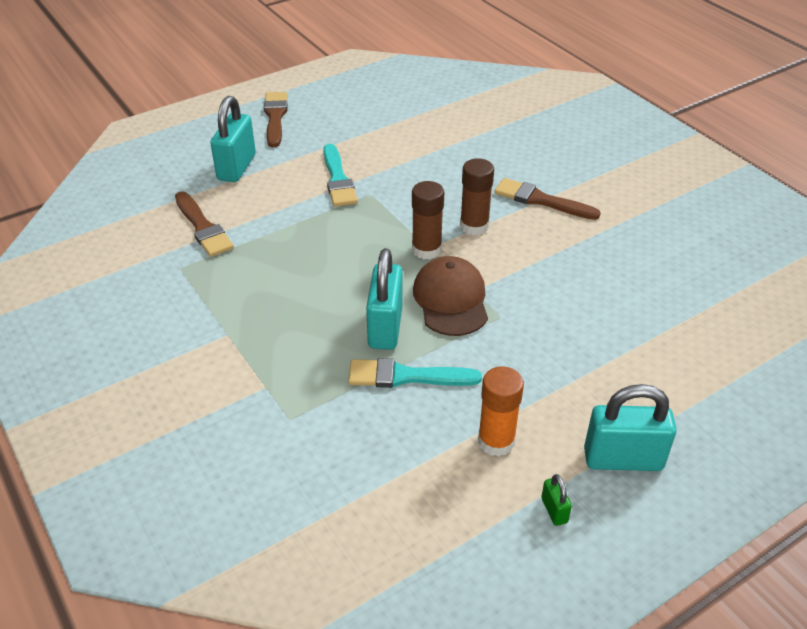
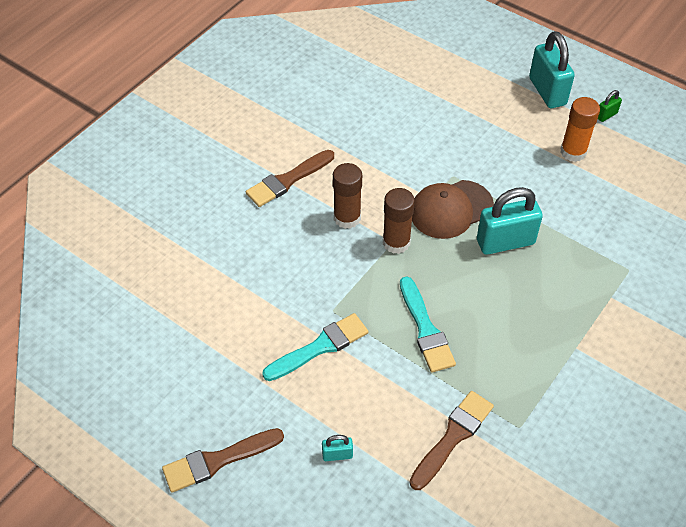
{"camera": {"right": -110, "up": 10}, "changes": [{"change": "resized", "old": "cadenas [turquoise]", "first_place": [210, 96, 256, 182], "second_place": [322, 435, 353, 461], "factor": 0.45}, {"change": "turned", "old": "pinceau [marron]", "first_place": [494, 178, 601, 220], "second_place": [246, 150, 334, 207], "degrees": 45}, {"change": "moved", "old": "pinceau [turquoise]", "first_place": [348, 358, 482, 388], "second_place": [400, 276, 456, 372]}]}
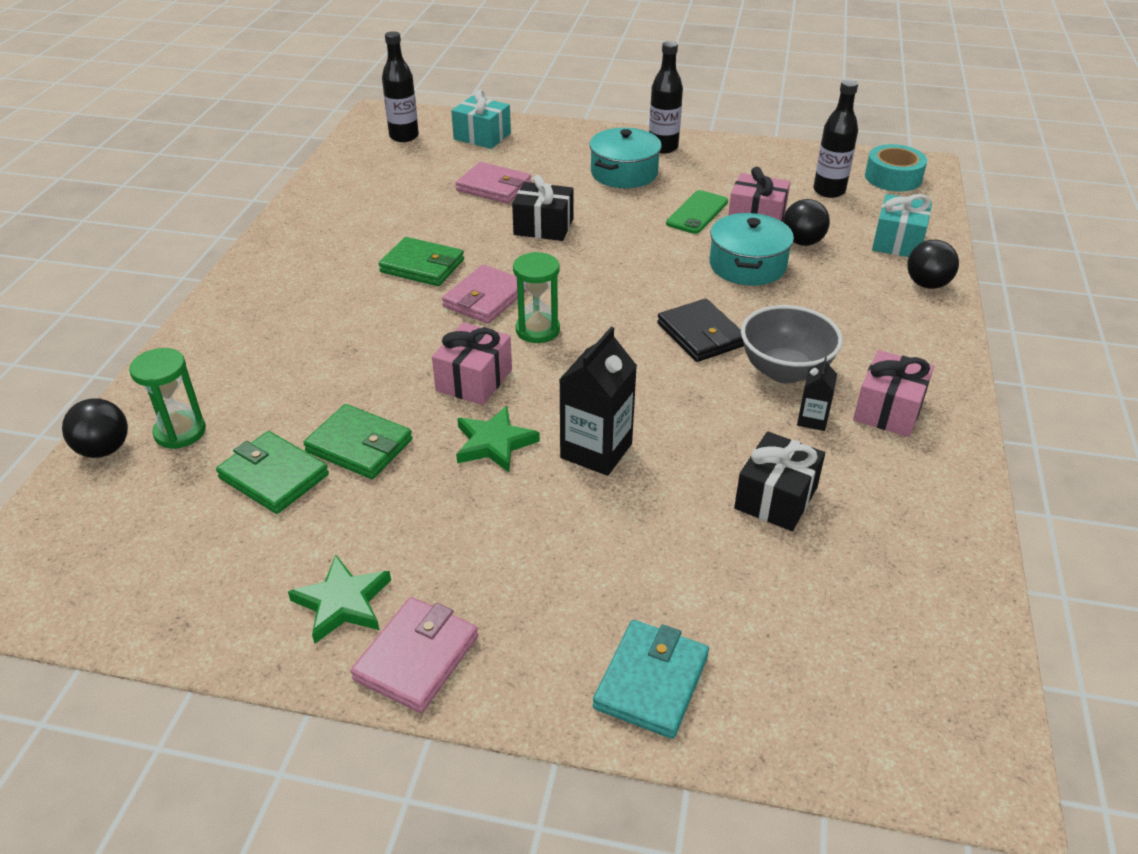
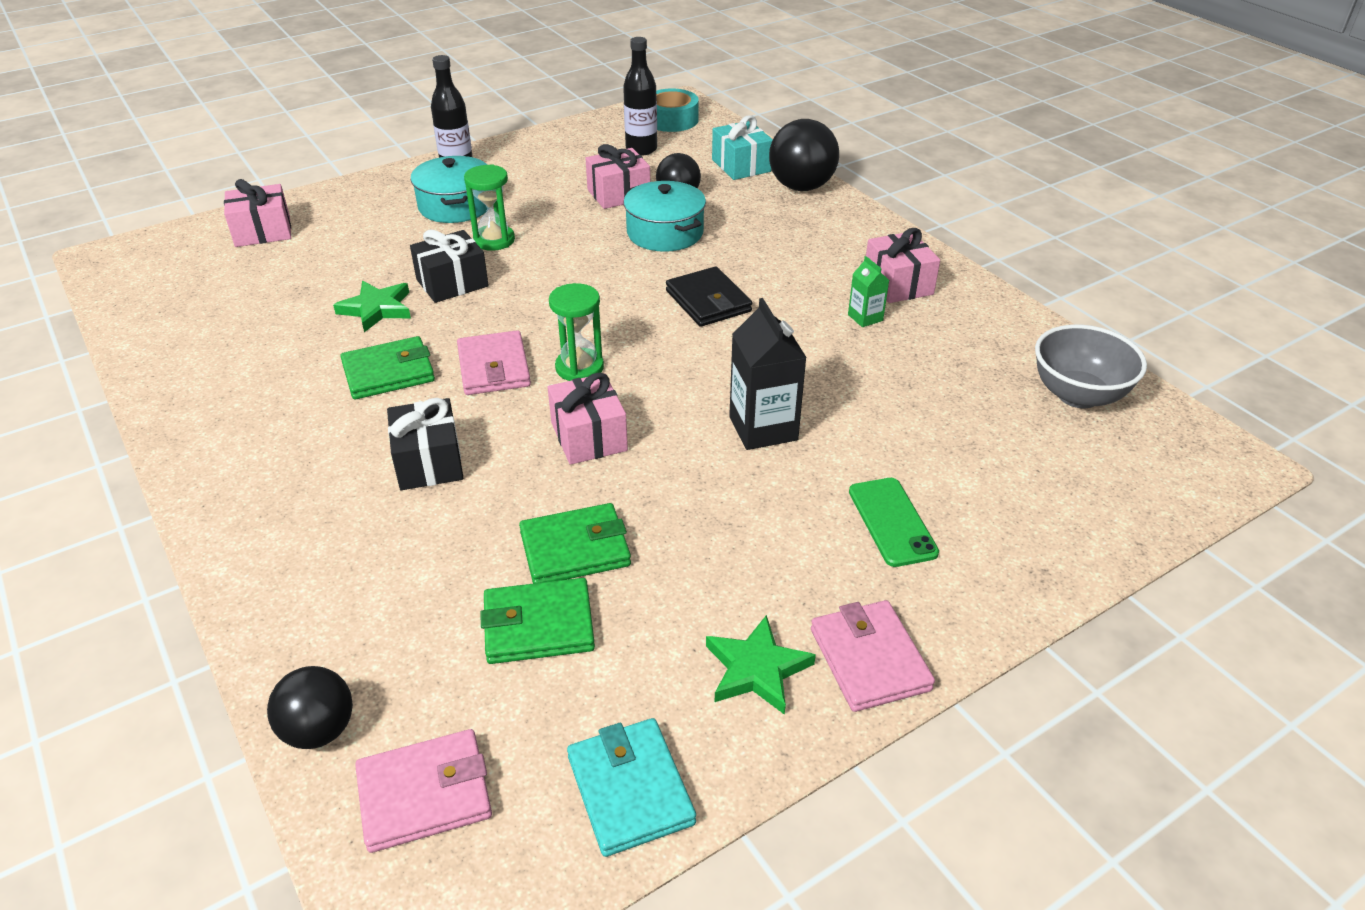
{"camera": {"right": -45, "up": 0}, "changes": [{"change": "removed", "old": "bouteille [noir]", "first_place": [382, 31, 419, 142]}, {"change": "recoloured", "old": "cadeau [turquoise]", "new": "cadeau [rose]", "first_place": [451, 90, 511, 149], "second_place": [224, 179, 291, 247]}, {"change": "moved", "old": "portefeuille [rose]", "first_place": [456, 162, 532, 204], "second_place": [355, 729, 492, 853]}, {"change": "moved", "old": "téléphone [vert]", "first_place": [666, 190, 728, 234], "second_place": [849, 478, 939, 567]}, {"change": "resized", "old": "balle [noir]", "first_place": [907, 239, 959, 289], "second_place": [769, 119, 839, 191], "factor": 1.56}, {"change": "turned", "old": "portefeuille [noir]", "first_place": [657, 299, 744, 362], "second_place": [666, 267, 752, 327], "degrees": 45}, {"change": "moved", "old": "bol [gris]", "first_place": [741, 305, 843, 384], "second_place": [1035, 325, 1147, 408]}, {"change": "moved", "old": "sablier [vert]", "first_place": [129, 348, 206, 449], "second_place": [464, 164, 515, 251]}, {"change": "recoloured", "old": "brique de lait [noir]", "new": "brique de lait [vert]", "first_place": [797, 357, 837, 431], "second_place": [848, 256, 889, 327]}, {"change": "moved", "old": "étoile [vert]", "first_place": [456, 406, 540, 472], "second_place": [333, 281, 411, 332]}, {"change": "moved", "old": "cadeau [noir]", "first_place": [734, 431, 825, 531], "second_place": [387, 398, 463, 490]}, {"change": "moved", "old": "portefeuille [turquoise]", "first_place": [593, 620, 709, 739], "second_place": [567, 718, 696, 857]}]}
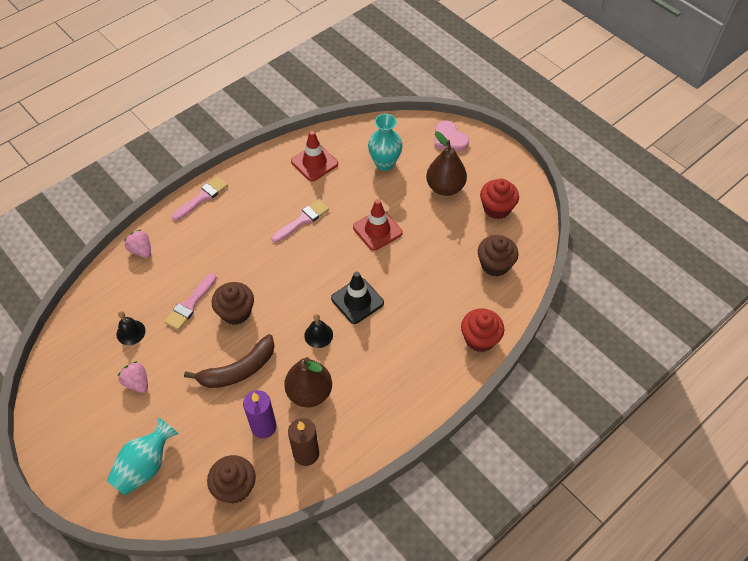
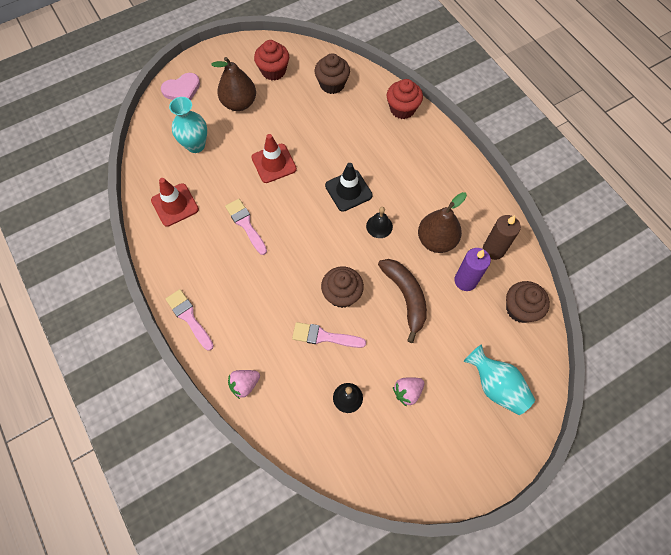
{"camera": {"right": -80, "up": 10}, "changes": [{"change": "turned", "old": "pinceau [rose]", "first_place": [164, 273, 217, 330], "second_place": [292, 322, 366, 348], "degrees": 150}]}
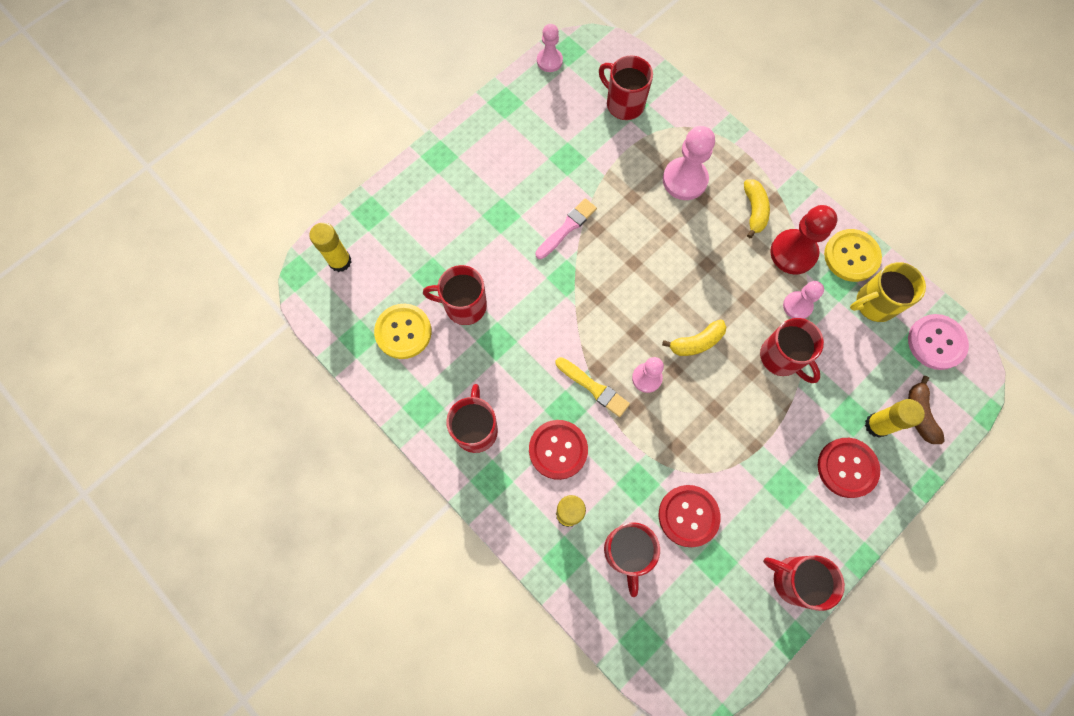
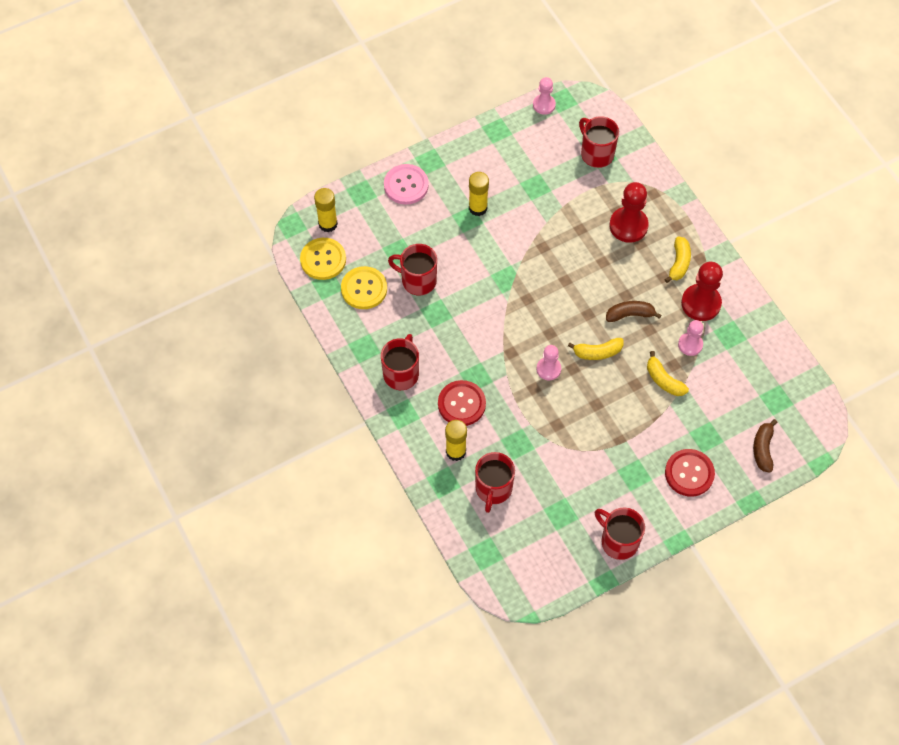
{"camera": {"right": 15, "up": -10}, "changes": [{"change": "recoloured", "old": "pion [rose]", "new": "pion [rouge]", "first_place": [663, 126, 715, 200], "second_place": [610, 182, 649, 243]}, {"change": "removed", "old": "pinceau [rose]", "first_place": [535, 198, 597, 259]}, {"change": "moved", "old": "bouton [jaune]", "first_place": [824, 229, 882, 282], "second_place": [300, 238, 346, 280]}, {"change": "removed", "old": "tasse [jaune]", "first_place": [850, 262, 926, 322]}, {"change": "moved", "old": "bouton [rose]", "first_place": [908, 314, 969, 370], "second_place": [384, 164, 429, 205]}, {"change": "replaced", "old": "tasse [rouge]", "new": "banane [jaune]", "first_place": [760, 318, 824, 383], "second_place": [647, 351, 689, 396]}, {"change": "removed", "old": "pinceau [jaune]", "first_place": [556, 357, 630, 417]}, {"change": "moved", "old": "bâton de colle [jaune]", "first_place": [865, 399, 925, 438], "second_place": [469, 172, 489, 216]}, {"change": "removed", "old": "bouton [rouge]", "first_place": [659, 485, 721, 547]}, {"change": "added", "new": "banane [marron]", "second_place": [606, 301, 661, 322]}]}
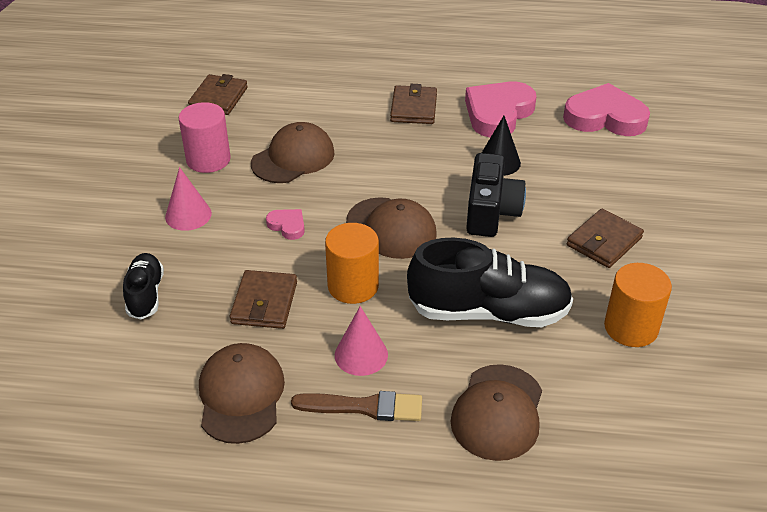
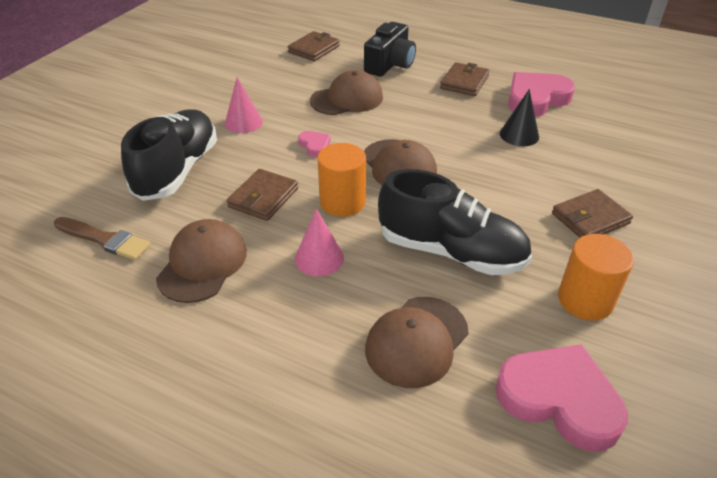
{"camera": {"right": 20, "up": 0}, "changes": [{"change": "moved", "old": "cœur [rose]", "first_place": [563, 83, 650, 136], "second_place": [495, 344, 628, 452]}, {"change": "removed", "old": "cylindre [rose]", "first_place": [179, 102, 231, 173]}, {"change": "moved", "old": "appareil photo [noir]", "first_place": [466, 153, 526, 237], "second_place": [364, 22, 416, 77]}, {"change": "resized", "old": "chaussure [noir]", "first_place": [123, 253, 164, 319], "second_place": [121, 109, 217, 201], "factor": 1.86}, {"change": "moved", "old": "pinceau [marron]", "first_place": [291, 391, 422, 421], "second_place": [54, 217, 151, 260]}]}
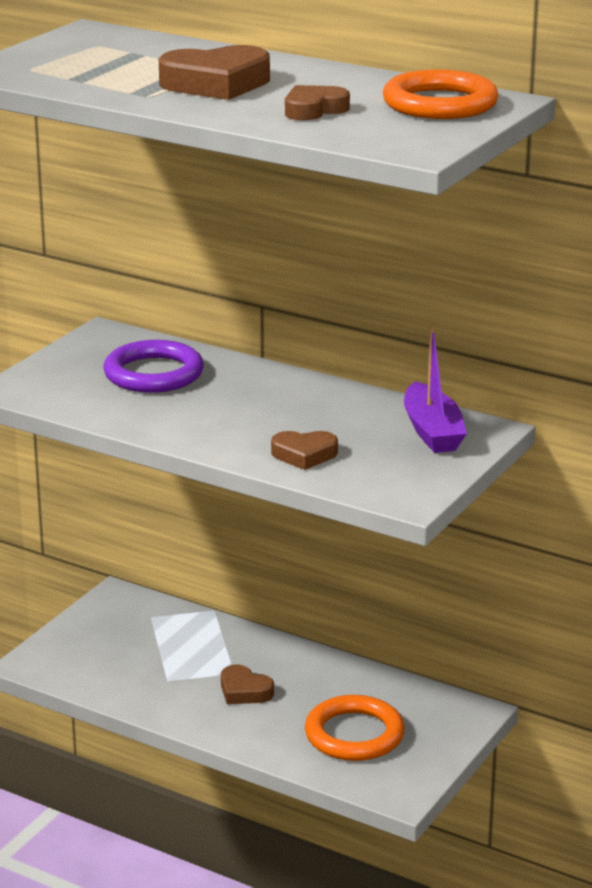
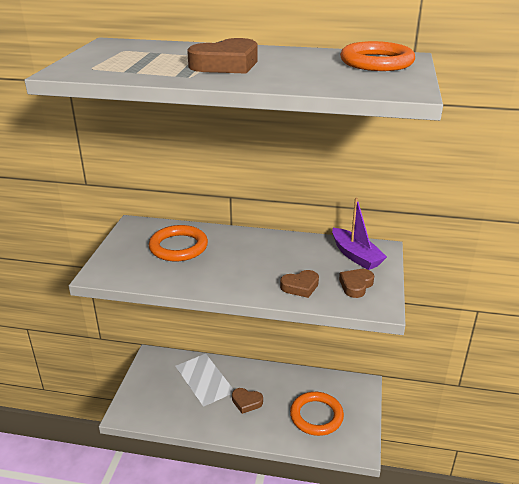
{"camera": {"right": -20, "up": 5}, "changes": [{"change": "moved", "old": "cœur [marron]", "first_place": [285, 85, 350, 120], "second_place": [339, 269, 374, 298]}, {"change": "recoloured", "old": "anneau [violet]", "new": "anneau [orange]", "first_place": [104, 340, 204, 393], "second_place": [149, 225, 208, 261]}]}
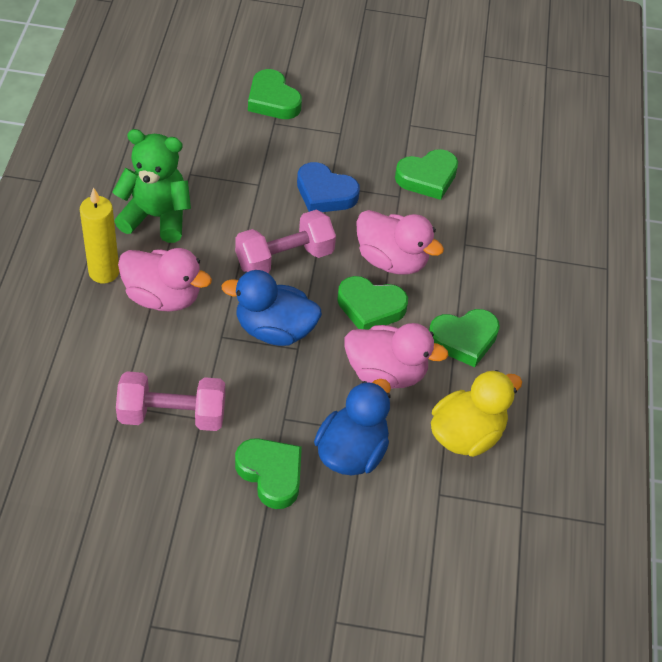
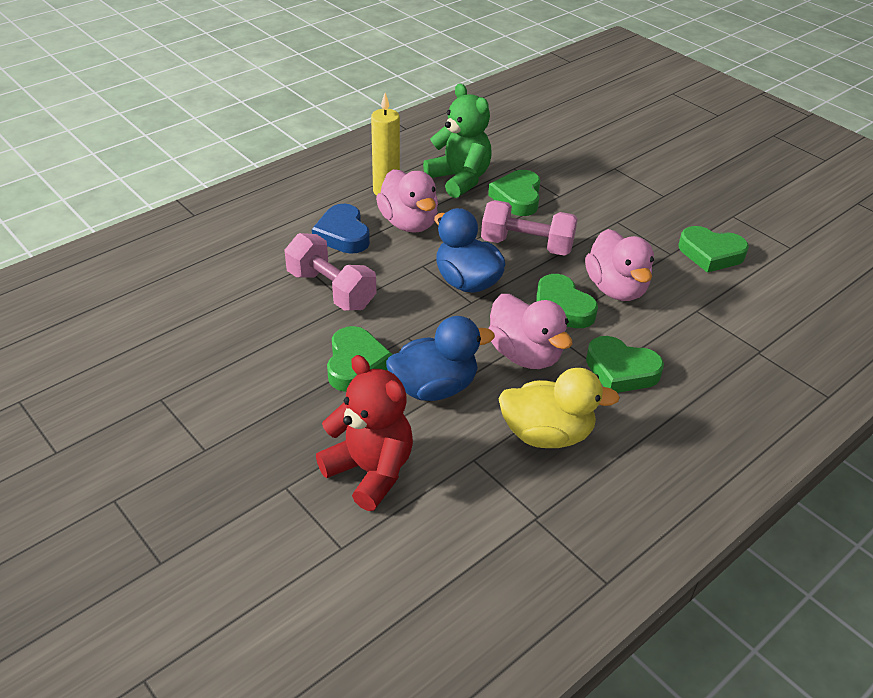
{"camera": {"right": 45, "up": -10}, "changes": [{"change": "moved", "old": "cœur [vert]", "first_place": [248, 69, 302, 119], "second_place": [488, 170, 541, 216]}, {"change": "moved", "old": "cœur [bleu]", "first_place": [297, 162, 360, 212], "second_place": [312, 204, 370, 254]}, {"change": "added", "new": "ours en peluche [rouge]", "second_place": [316, 355, 413, 511]}]}
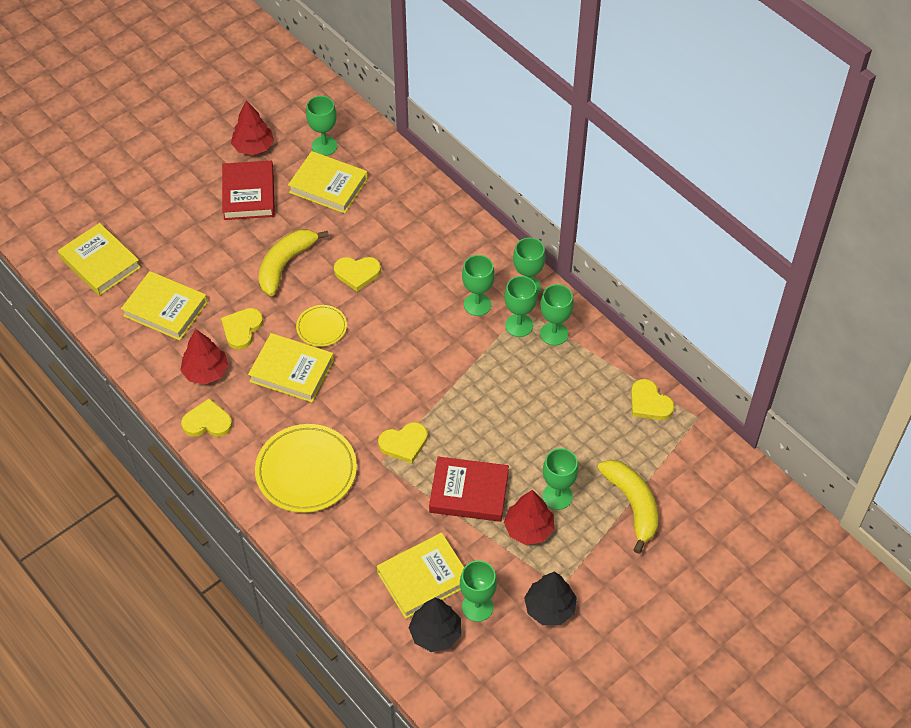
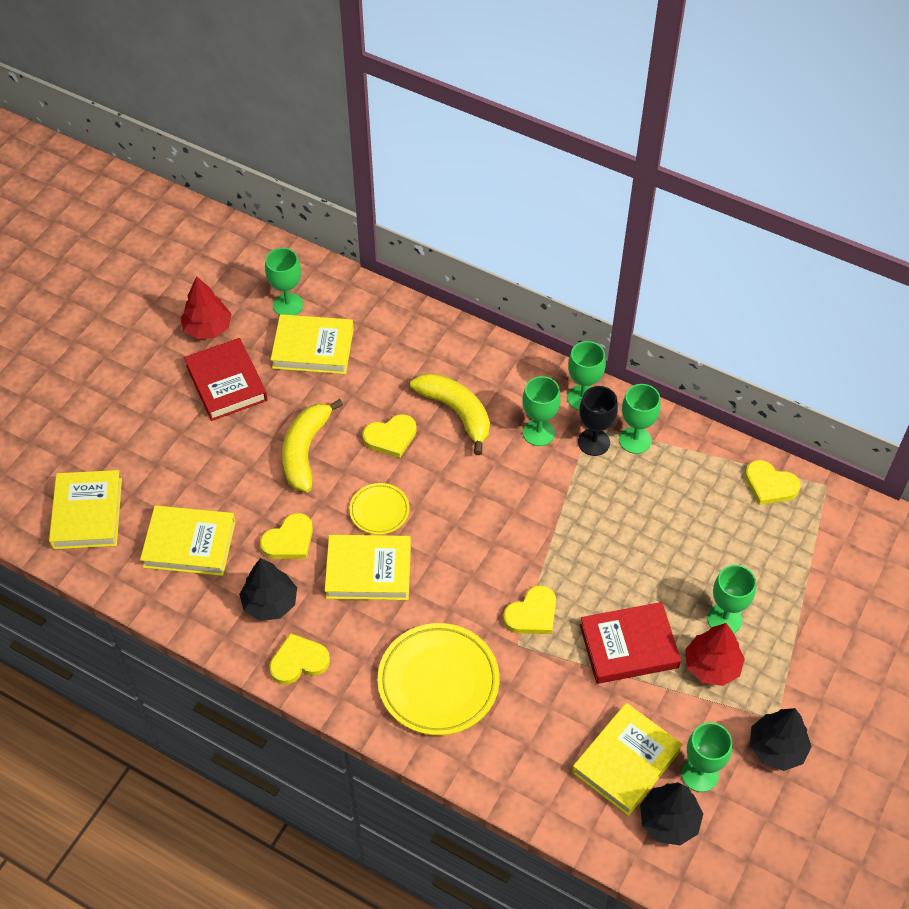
{"camera": {"right": -20, "up": 0}, "changes": [{"change": "turned", "old": "livre [jaune]", "first_place": [58, 223, 141, 296], "second_place": [49, 470, 122, 549], "degrees": 60}, {"change": "recoloured", "old": "verre à pied [vert]", "new": "verre à pied [noir]", "first_place": [504, 276, 538, 337], "second_place": [578, 386, 618, 456]}, {"change": "turned", "old": "cœur [jaune]", "first_place": [221, 308, 263, 350], "second_place": [260, 513, 313, 559], "degrees": -135}, {"change": "recoloured", "old": "arbre [rouge]", "new": "arbre [noir]", "first_place": [180, 329, 228, 384], "second_place": [239, 558, 297, 621]}, {"change": "moved", "old": "banane [jaune]", "first_place": [598, 460, 658, 554], "second_place": [410, 373, 490, 455]}]}
